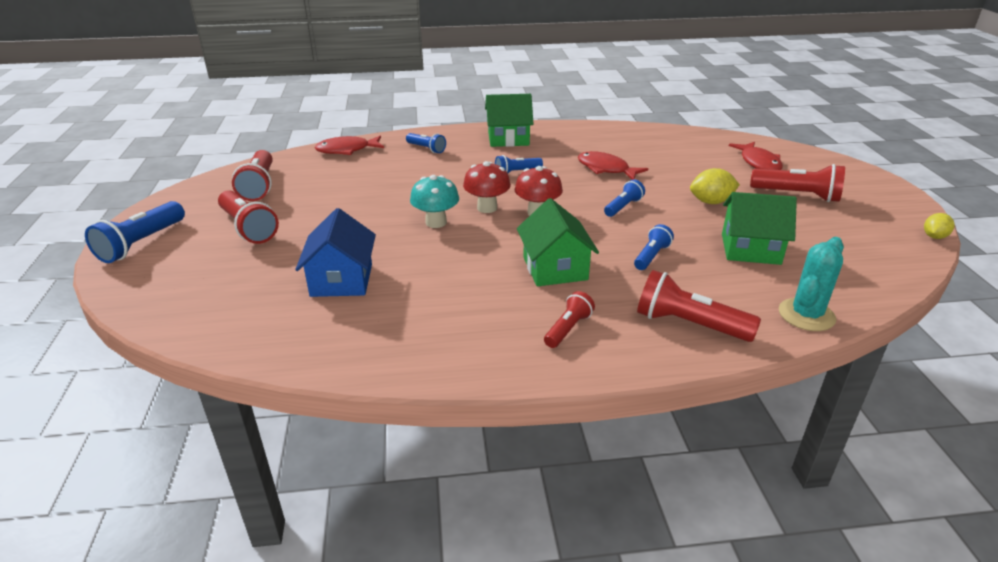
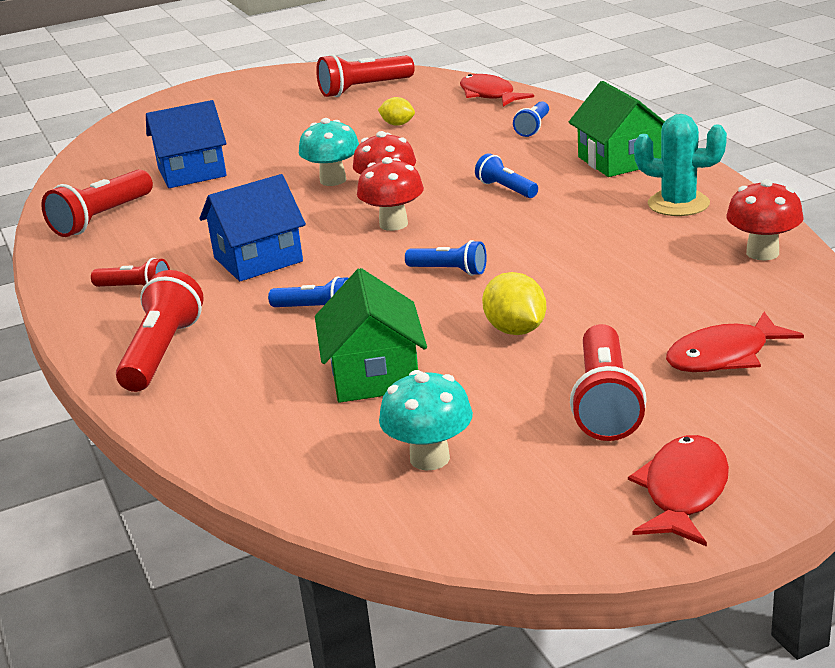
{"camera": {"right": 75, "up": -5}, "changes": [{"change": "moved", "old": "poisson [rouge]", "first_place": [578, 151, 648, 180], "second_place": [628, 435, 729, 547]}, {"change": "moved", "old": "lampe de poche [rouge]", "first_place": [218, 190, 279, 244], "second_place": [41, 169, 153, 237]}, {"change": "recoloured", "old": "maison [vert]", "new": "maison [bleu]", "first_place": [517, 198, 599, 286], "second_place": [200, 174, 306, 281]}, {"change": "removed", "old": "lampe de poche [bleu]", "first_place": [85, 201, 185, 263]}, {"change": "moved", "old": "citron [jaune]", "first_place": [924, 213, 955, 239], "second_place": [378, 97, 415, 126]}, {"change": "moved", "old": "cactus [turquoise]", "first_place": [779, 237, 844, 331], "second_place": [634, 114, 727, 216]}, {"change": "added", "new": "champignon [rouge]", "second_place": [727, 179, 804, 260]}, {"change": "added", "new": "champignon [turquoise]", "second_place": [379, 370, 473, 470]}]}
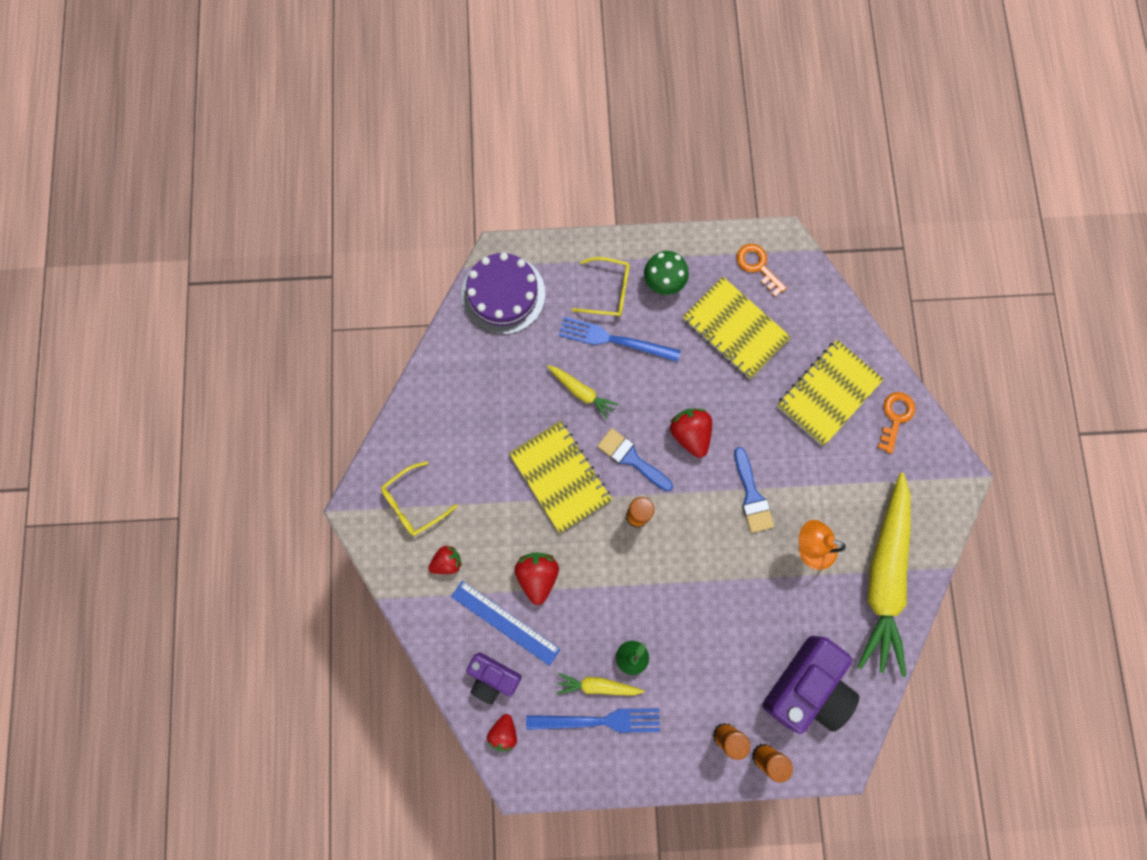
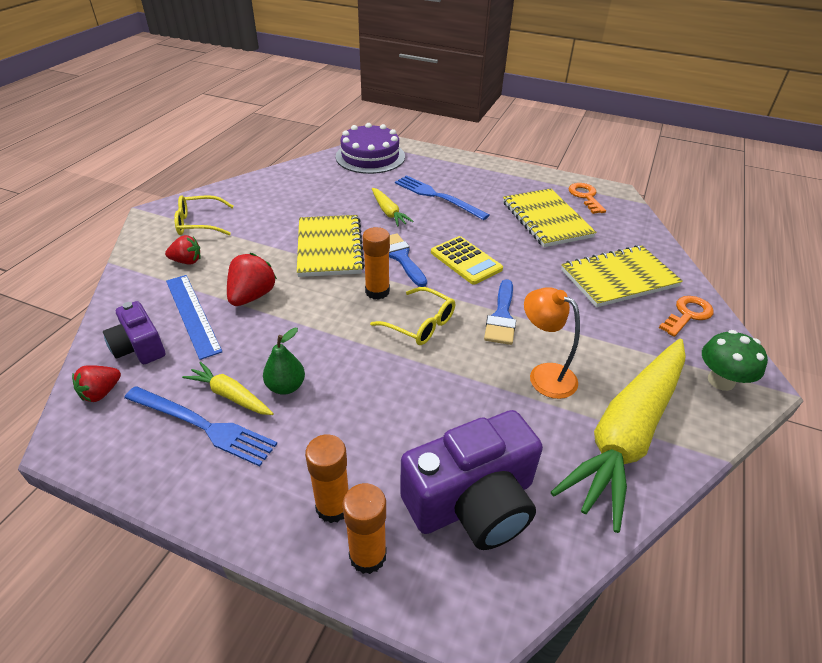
{"camera": {"right": 25, "up": -35}, "changes": [{"change": "moved", "old": "champignon [vert]", "first_place": [644, 251, 689, 295], "second_place": [702, 330, 768, 391]}, {"change": "moved", "old": "lunettes [jaune]", "first_place": [572, 257, 630, 317], "second_place": [370, 287, 455, 345]}, {"change": "replaced", "old": "fraise [rouge]", "new": "calculatrice [jaune]", "first_place": [670, 409, 712, 458], "second_place": [431, 236, 503, 285]}]}
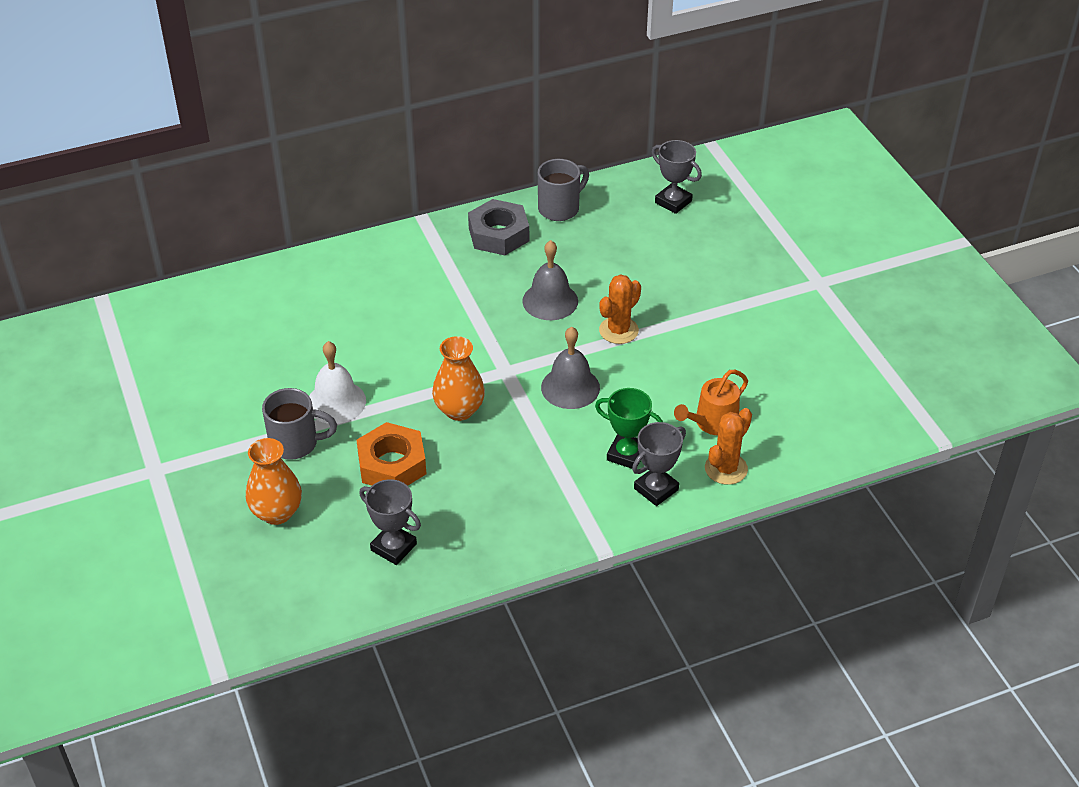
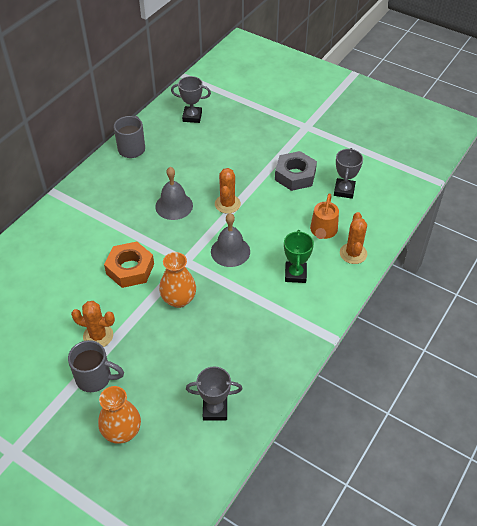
{"camera": {"right": -35, "up": 5}, "changes": [{"change": "moved", "old": "écrou [gris]", "first_place": [468, 199, 529, 255], "second_place": [275, 151, 317, 191]}, {"change": "replaced", "old": "cloche [blanc]", "new": "cactus [orange]", "first_place": [309, 341, 366, 424], "second_place": [71, 301, 115, 347]}, {"change": "turned", "old": "tasse [gris]", "first_place": [262, 388, 337, 460], "second_place": [68, 340, 124, 392], "degrees": 45}, {"change": "turned", "old": "trophée [vert]", "first_place": [595, 388, 663, 469], "second_place": [284, 230, 314, 283], "degrees": -75}, {"change": "moved", "old": "écrou [orange]", "first_place": [357, 422, 426, 486], "second_place": [104, 242, 154, 288]}, {"change": "moved", "old": "trophée [gris]", "first_place": [632, 422, 686, 506], "second_place": [334, 148, 363, 199]}]}
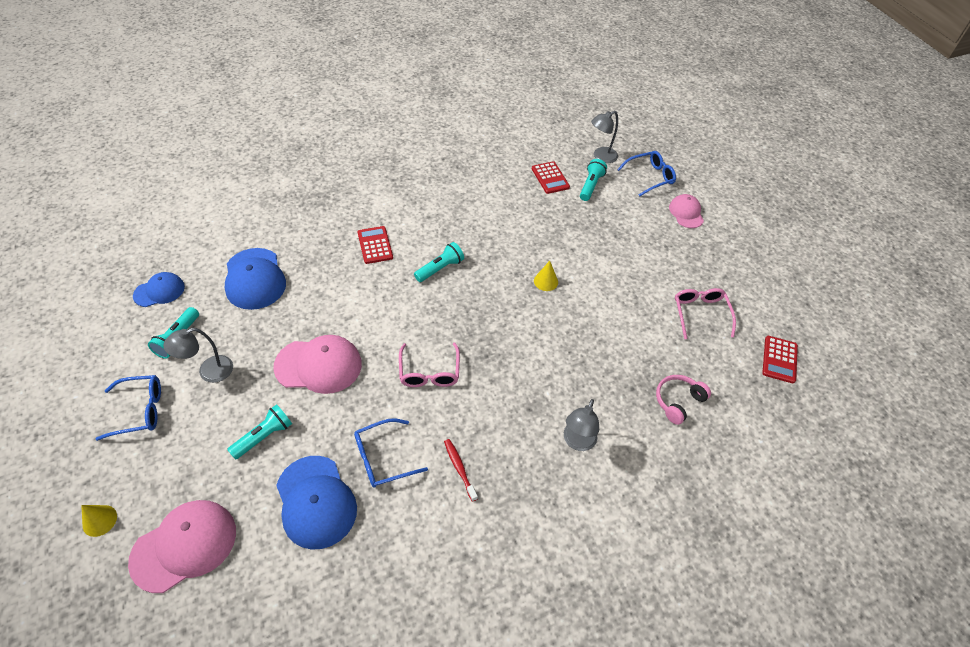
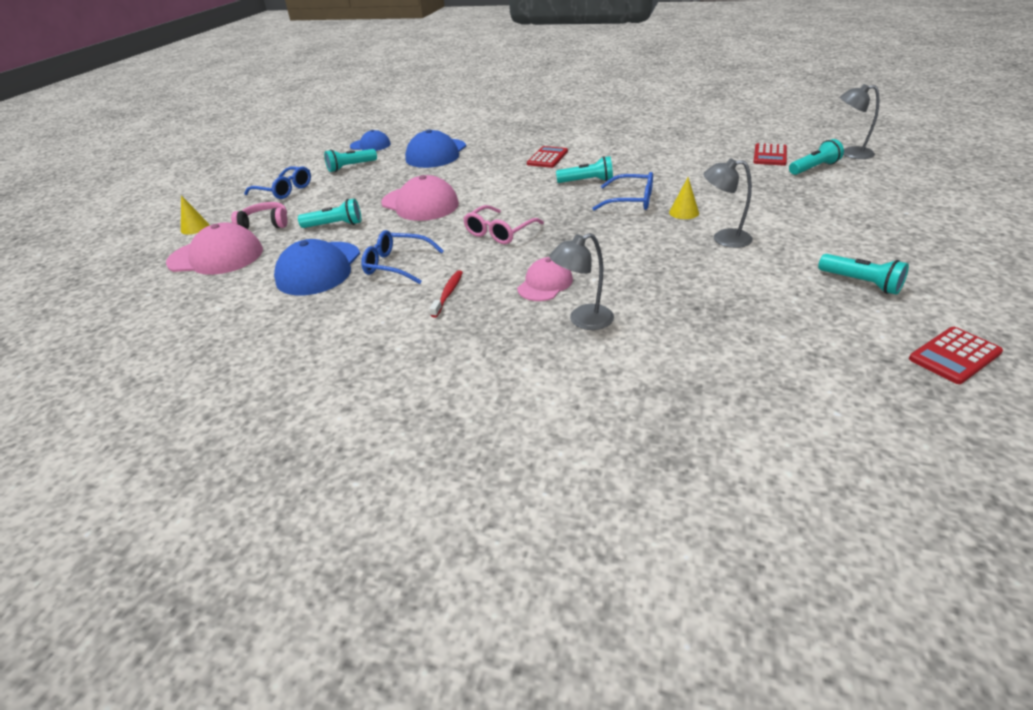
{"camera": {"right": 45, "up": -15}, "changes": [{"change": "moved", "old": "lunettes [bleu]", "first_place": [617, 151, 676, 197], "second_place": [592, 172, 653, 211]}, {"change": "moved", "old": "casquette [rose]", "first_place": [669, 194, 704, 228], "second_place": [517, 257, 573, 301]}, {"change": "replaced", "old": "lunettes [rose]", "new": "lampe de poche [turquoise]", "first_place": [675, 288, 736, 339], "second_place": [818, 254, 909, 295]}, {"change": "moved", "old": "lampe [gris]", "first_place": [163, 328, 233, 383], "second_place": [703, 158, 753, 248]}, {"change": "moved", "old": "casque audio [rose]", "first_place": [656, 375, 711, 425], "second_place": [231, 202, 287, 229]}]}
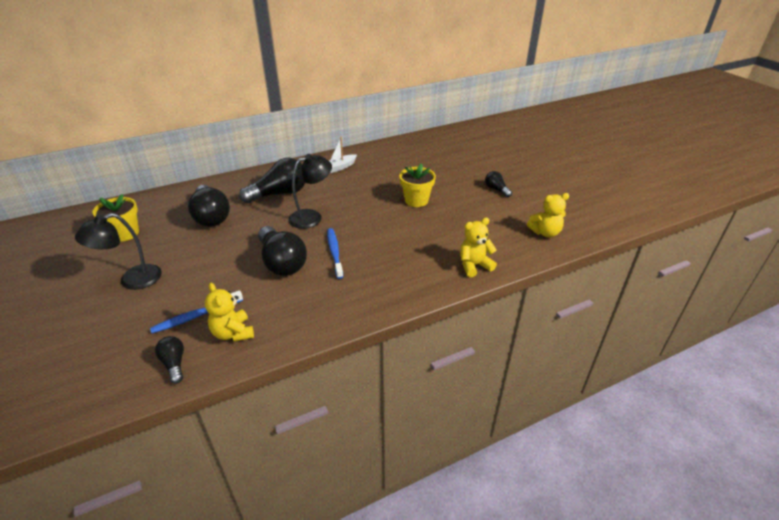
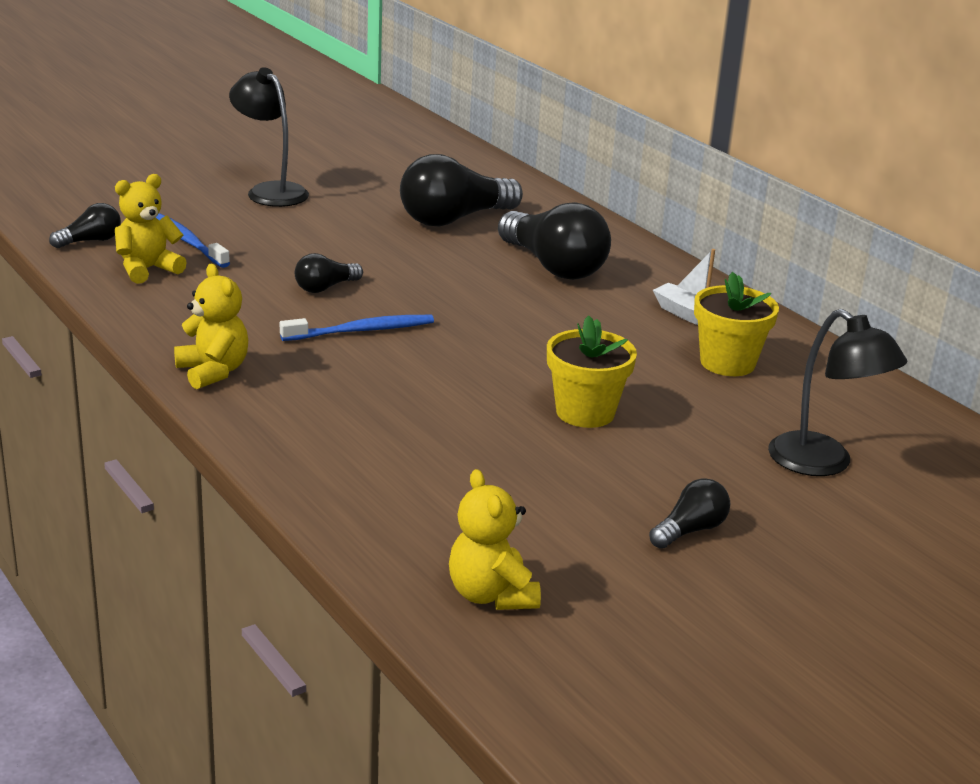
{"camera": {"right": 80, "up": -10}, "changes": [{"change": "moved", "old": "lampe [noir]", "first_place": [288, 154, 332, 229], "second_place": [768, 309, 907, 476]}, {"change": "moved", "old": "pot de fleurs [jaune]", "first_place": [92, 194, 139, 242], "second_place": [694, 272, 779, 376]}, {"change": "moved", "old": "ours en peluche [jaune]", "first_place": [460, 218, 497, 277], "second_place": [174, 264, 248, 389]}, {"change": "resized", "old": "ampoule [noir]", "first_place": [258, 226, 307, 276], "second_place": [295, 253, 363, 293], "factor": 0.5}]}
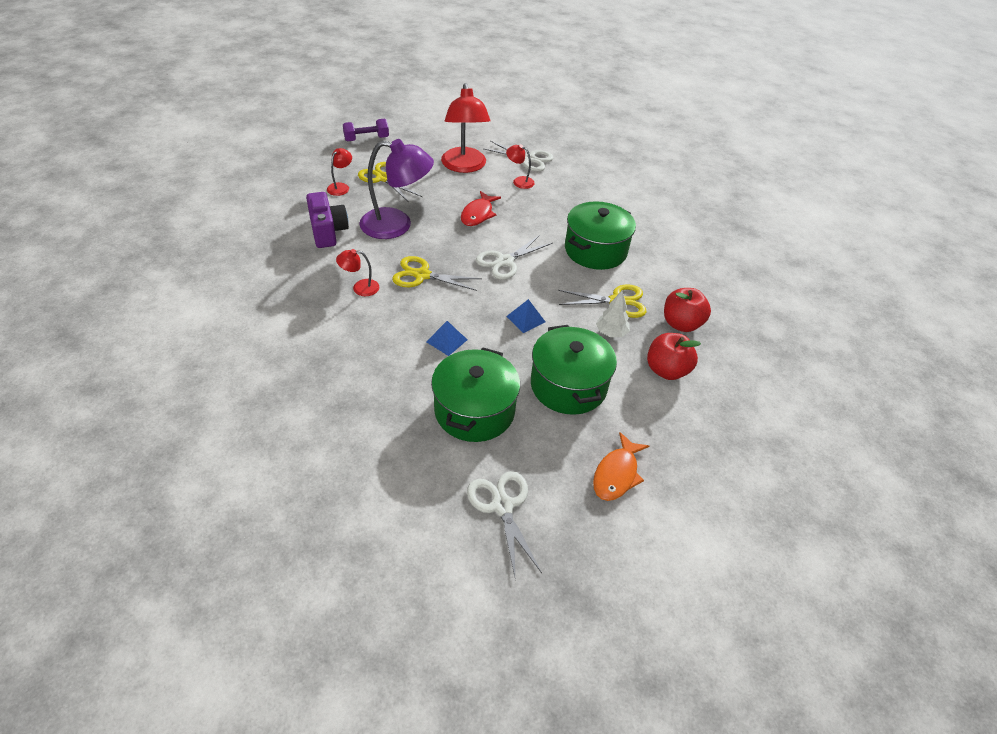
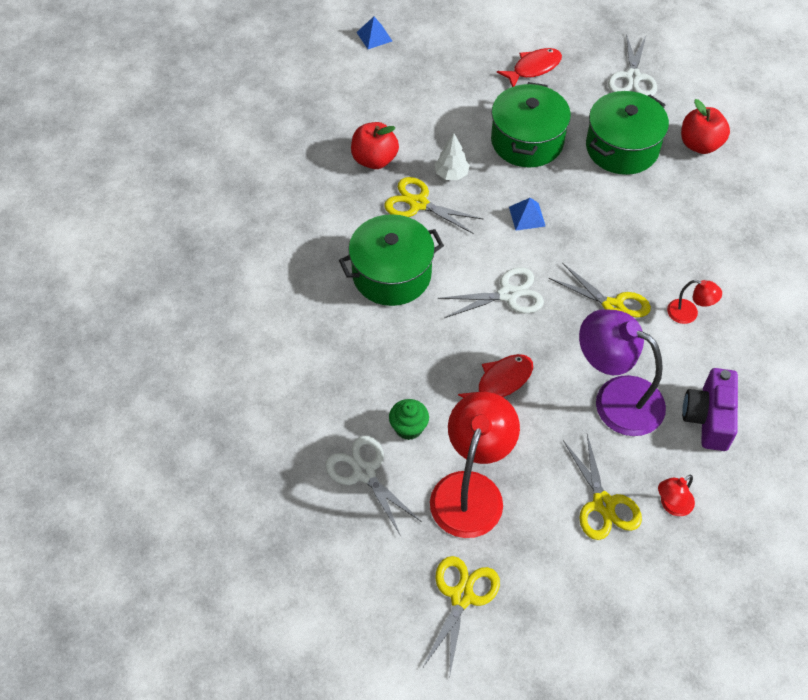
{"camera": {"right": -150, "up": 10}, "changes": [{"change": "removed", "old": "haltère [violet]", "first_place": [343, 119, 389, 141]}, {"change": "replaced", "old": "lampe [rouge]", "new": "muffin [vert]", "first_place": [506, 144, 535, 189], "second_place": [389, 399, 429, 440]}, {"change": "moved", "old": "pyramide [bleu]", "first_place": [426, 321, 467, 356], "second_place": [357, 17, 392, 49]}, {"change": "moved", "old": "pomme [rouge]", "first_place": [647, 333, 701, 380], "second_place": [681, 99, 730, 154]}, {"change": "recoloured", "old": "poisson [orange]", "new": "poisson [rouge]", "first_place": [593, 432, 649, 501], "second_place": [497, 48, 562, 87]}, {"change": "added", "new": "ciseaux [jaune]", "second_place": [422, 556, 500, 674]}]}
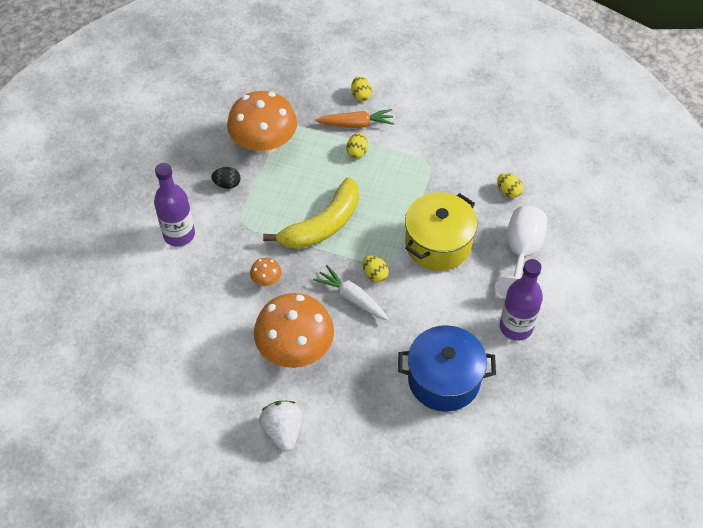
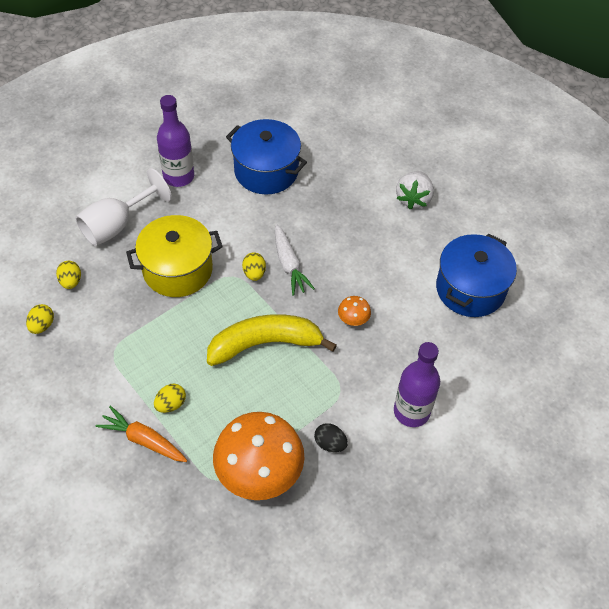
{"camera": {"right": -150, "up": 0}, "changes": [{"change": "moved", "old": "œuf [jaune]", "first_place": [351, 76, 372, 101], "second_place": [26, 304, 54, 334]}, {"change": "removed", "old": "champignon [orange]", "first_place": [254, 293, 334, 368]}, {"change": "added", "new": "marmite [bleu]", "second_place": [436, 233, 517, 317]}]}
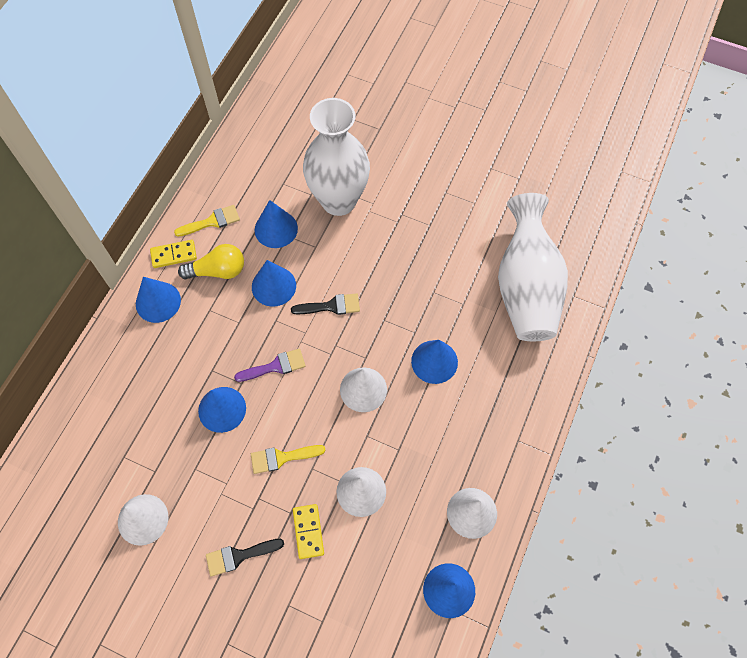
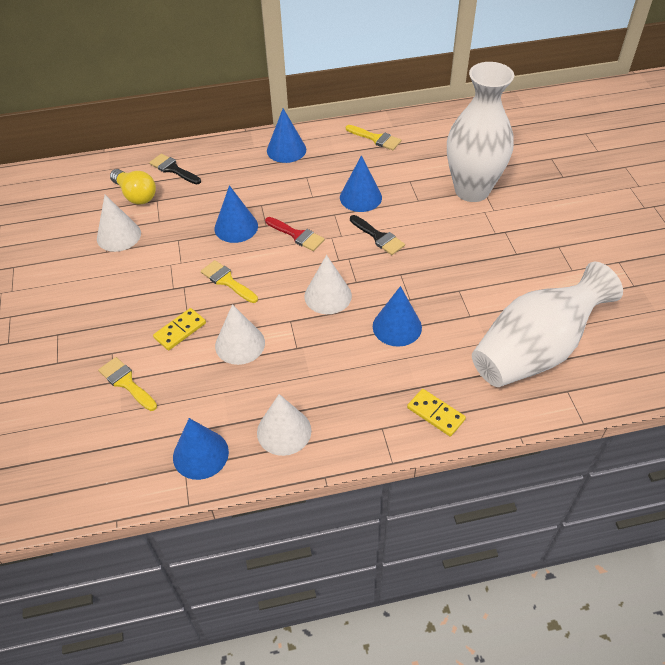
{"camera": {"right": 55, "up": -15}, "changes": [{"change": "removed", "old": "cône [bleu]", "first_place": [255, 200, 298, 248]}, {"change": "moved", "old": "domino [jaune]", "first_place": [150, 240, 197, 268], "second_place": [407, 389, 466, 437]}, {"change": "moved", "old": "ampoule [jaune]", "first_place": [178, 244, 244, 280], "second_place": [110, 169, 156, 204]}, {"change": "recoloured", "old": "pinceau [violet]", "new": "pinceau [rouge]", "first_place": [234, 348, 306, 382], "second_place": [265, 217, 325, 251]}, {"change": "moved", "old": "pinceau [noir]", "first_place": [206, 539, 284, 577], "second_place": [149, 154, 201, 184]}, {"change": "added", "new": "pinceau [jaune]", "second_place": [98, 357, 157, 411]}]}
